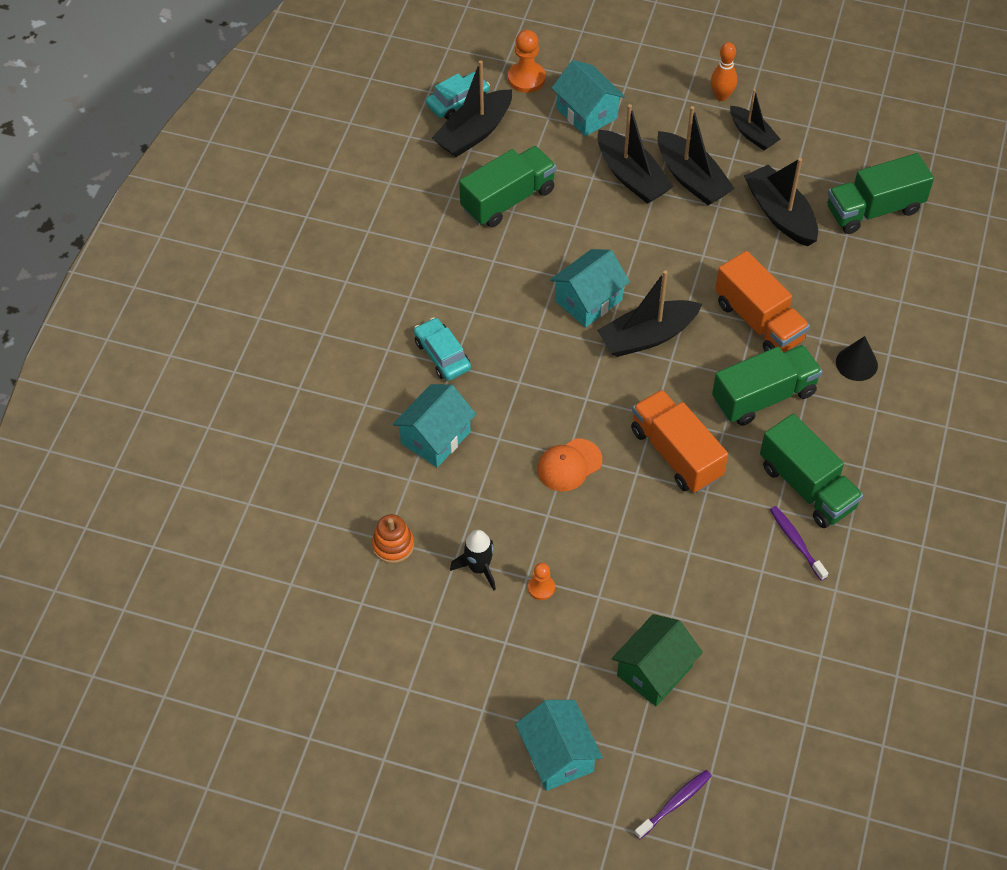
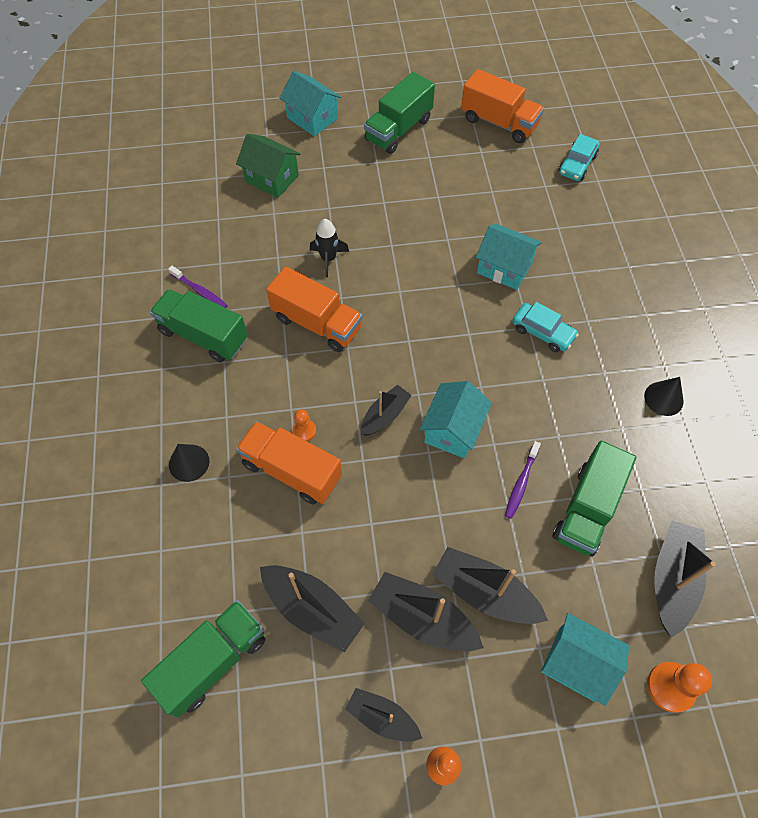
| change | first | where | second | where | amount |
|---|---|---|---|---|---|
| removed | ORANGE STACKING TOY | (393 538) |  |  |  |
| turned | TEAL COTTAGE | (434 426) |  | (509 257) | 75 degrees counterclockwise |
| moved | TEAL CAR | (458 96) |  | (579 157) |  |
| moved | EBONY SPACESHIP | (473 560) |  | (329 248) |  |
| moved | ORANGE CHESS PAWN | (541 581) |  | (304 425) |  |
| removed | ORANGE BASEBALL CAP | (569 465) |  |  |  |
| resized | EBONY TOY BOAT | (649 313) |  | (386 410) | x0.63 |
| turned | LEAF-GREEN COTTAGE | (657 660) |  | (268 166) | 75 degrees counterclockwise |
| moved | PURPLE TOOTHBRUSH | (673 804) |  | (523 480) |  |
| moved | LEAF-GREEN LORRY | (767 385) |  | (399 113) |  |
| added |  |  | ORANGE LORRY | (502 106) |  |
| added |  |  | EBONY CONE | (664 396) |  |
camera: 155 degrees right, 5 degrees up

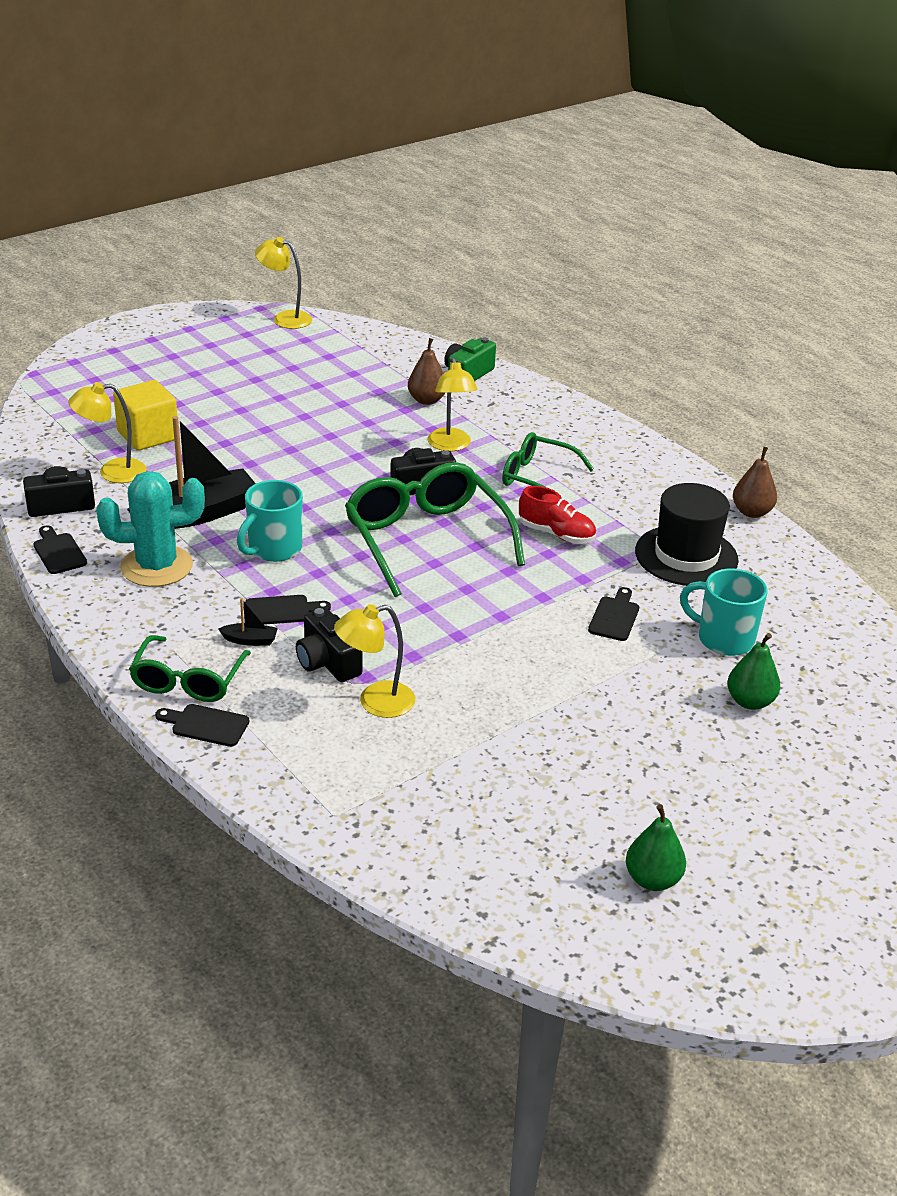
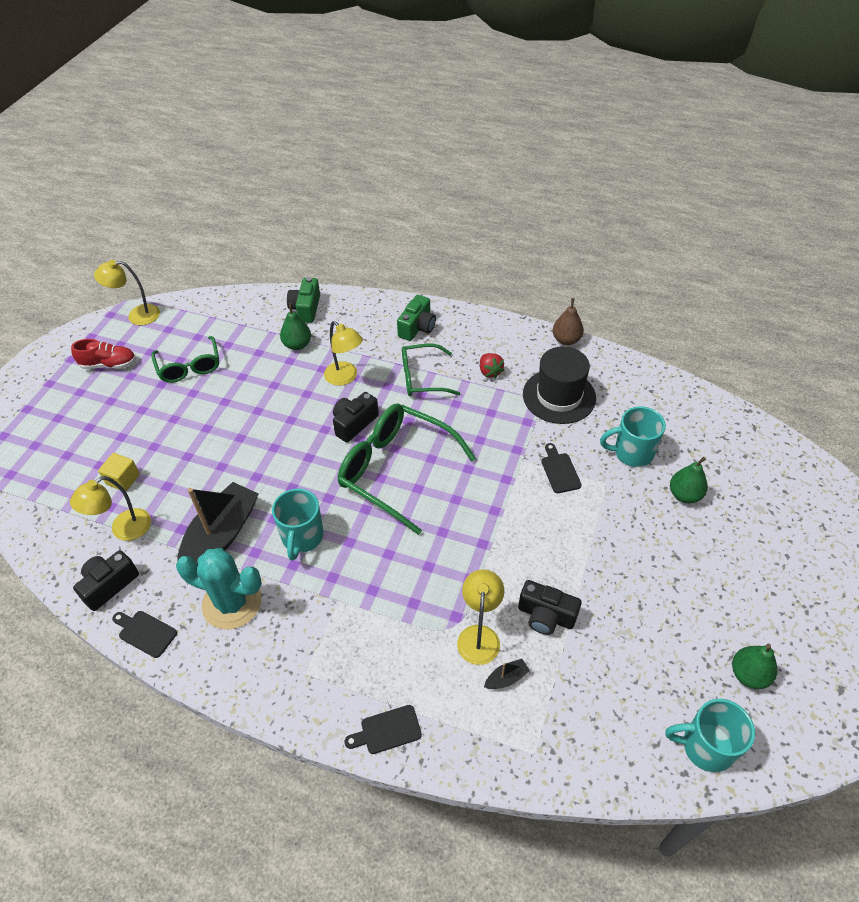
| change | first | where | second | where | amount |
|---|---|---|---|---|---|
| turned | TEAL SAGUARO CACTUS | (151 529) |  | (219 589) | 60 degrees clockwise |
| resized | YELLOW CUBE | (145 415) |  | (119 472) | x0.62 |
| moved | LEAF-GREEN EYEGLASSES | (190 668) |  | (185 359) |  |
| moved | EBONY TOY BOAT | (248 622) |  | (507 674) |  |
| removed | EBONY CHOPPING BOARD | (288 610) |  |  |  |
| moved | EBONY COMPACT CAMERA | (329 644) |  | (550 607) |  |
| turned | YELLOW DESK LAMP | (374 661) |  | (480 617) | 150 degrees clockwise |
| recoloured | RUSSET PEAR | (426 371) | LEAF-GREEN PEAR | (295 326) |  |
| moved | RED SHOE | (557 515) |  | (103 354) |  |
| added |  |  | LEAF-GREEN COMPACT CAMERA | (416 318) |  |
| added |  |  | RED BERRY | (492 365) |  |
| added |  |  | TEAL TEA MUG | (710 736) |  |
camera: 30 degrees left, 15 degrees up

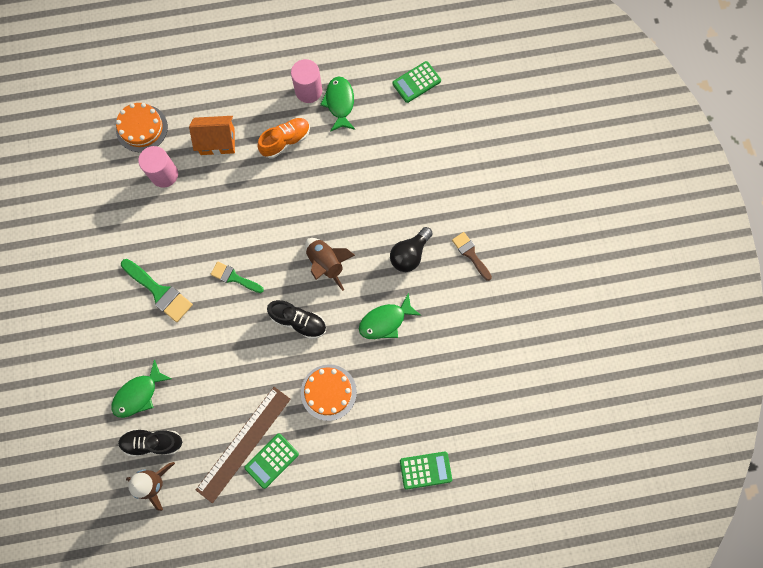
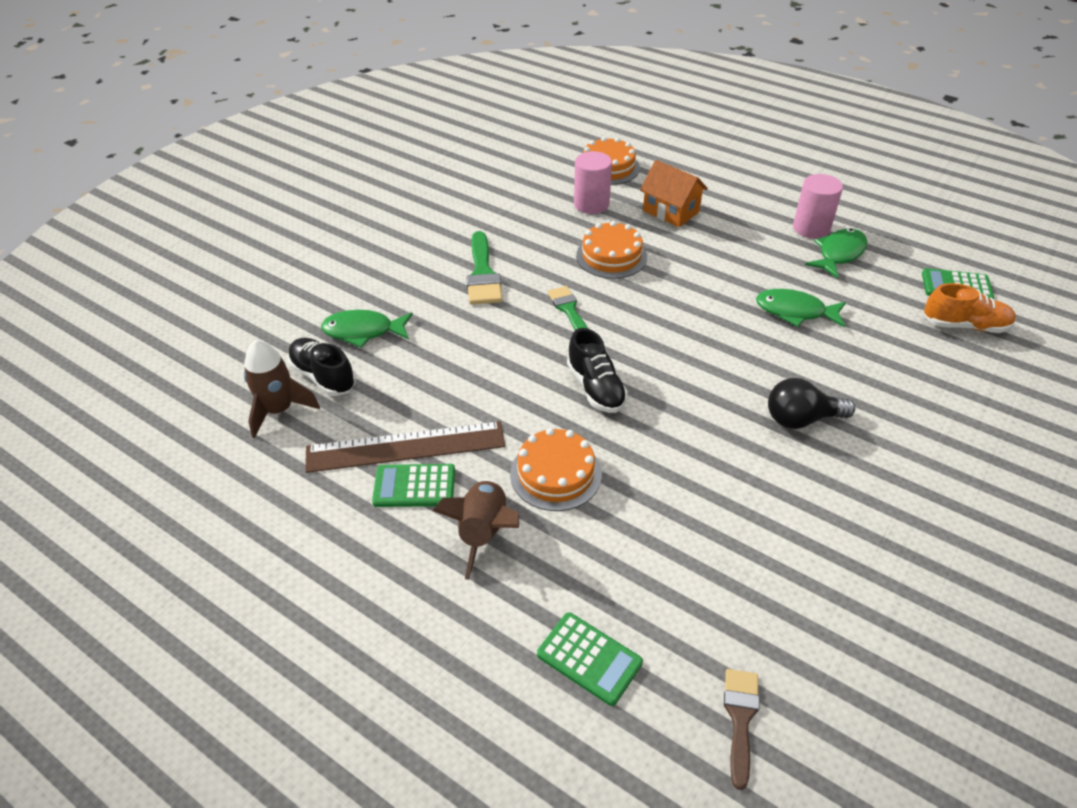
| change | first | where | second | where | amount |
|---|---|---|---|---|---|
| moved | ORANGE SHOE | (284 138) |  | (970 308) |  |
| moved | RUSSET SPACESHIP | (330 264) |  | (475 530) |  |
| moved | LEAF-GREEN FISH FIGURE | (390 316) |  | (801 308) |  |
| moved | RUSSET BRUSH | (472 256) |  | (741 729) |  |
| added |  |  | ORANGE GATEAU | (611 250) |  |
camera: 45 degrees right, 30 degrees down

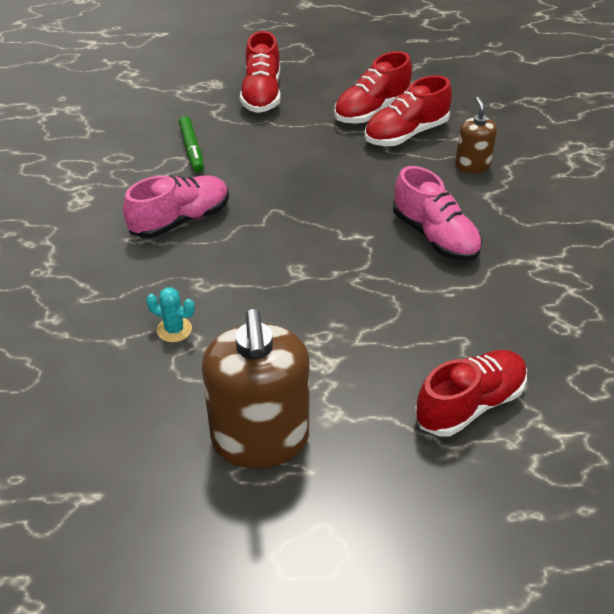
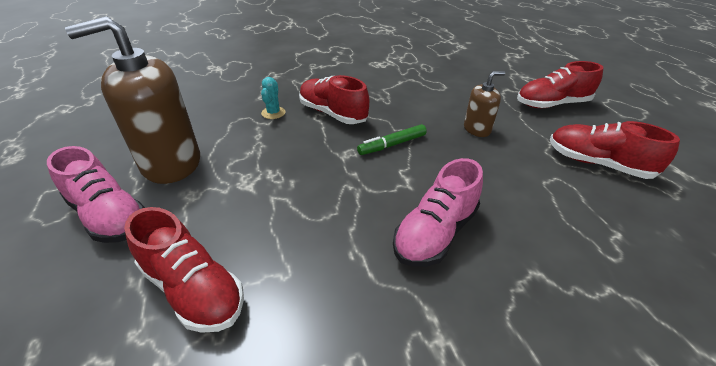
| change | first | where | second | where | amount |
|---|---|---|---|---|---|
| moved | PINK SHOE | (176 206) |  | (96 194) |  |
| moved | LEAF-GREEN MARKER PEN | (191 144) |  | (392 139) |  |
| moved | RED SHOE | (408 110) |  | (334 99) |  |
| moved | RUSSET SOAP DISPENSER | (476 135) |  | (484 104) |  |
camera: 75 degrees right, 5 degrees down

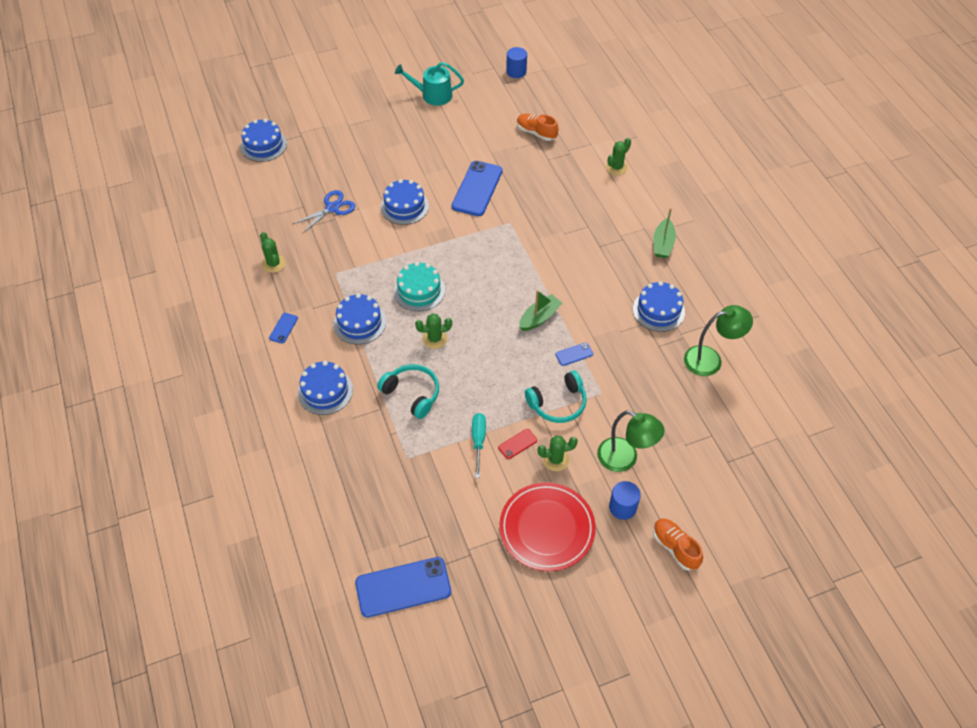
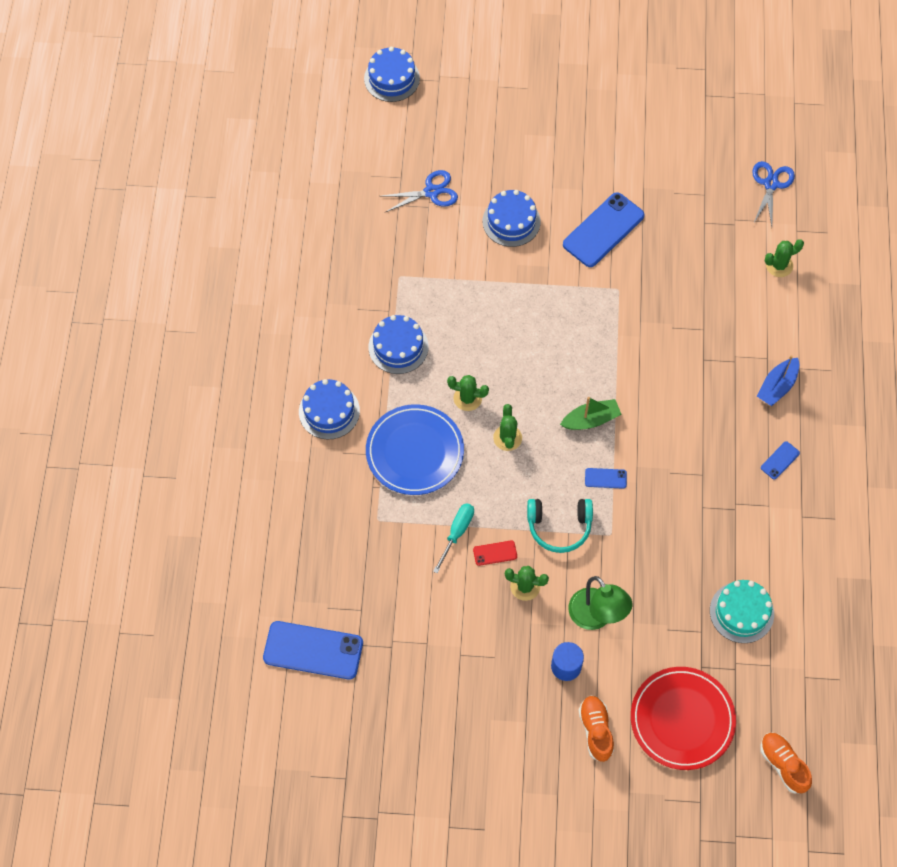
| change | first | where | second | where | amount |
|---|---|---|---|---|---|
| moved | LEAF-GREEN SAGUARO CACTUS | (273 252) |  | (507 427) |  |
| moved | BLUE SMARTPHONE | (283 328) |  | (780 460) |  |
| replaced | TEAL HEADSET | (408 391) | BLUE PLATE | (415 449) |  |
| moved | TEAL GATEAU | (419 286) |  | (742 611) |  |
| removed | TEAL SPRINKLING CAN | (429 84) |  |  |  |
| moved | RED PLATE | (547 526) |  | (683 718) |  |
| removed | BLUE CYLINDER SHAPE | (516 62) |  |  |  |
| moved | ORANGE SHOE | (537 127) |  | (786 763) |  |
| removed | BLUE GATEAU | (659 306) |  |  |  |
| recoloured | LEAF-GREEN TOY BOAT | (664 233) | BLUE TOY BOAT | (778 380) |  |
| removed | LEAF-GREEN DESK LAMP | (718 340) |  |  |  |
| added |  |  | BLUE SHEARS | (773 194) |  |
camera: 25 degrees right, 10 degrees up

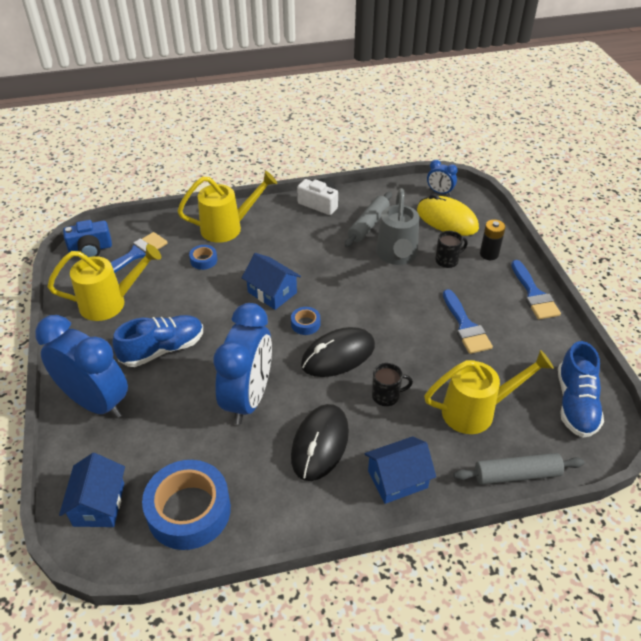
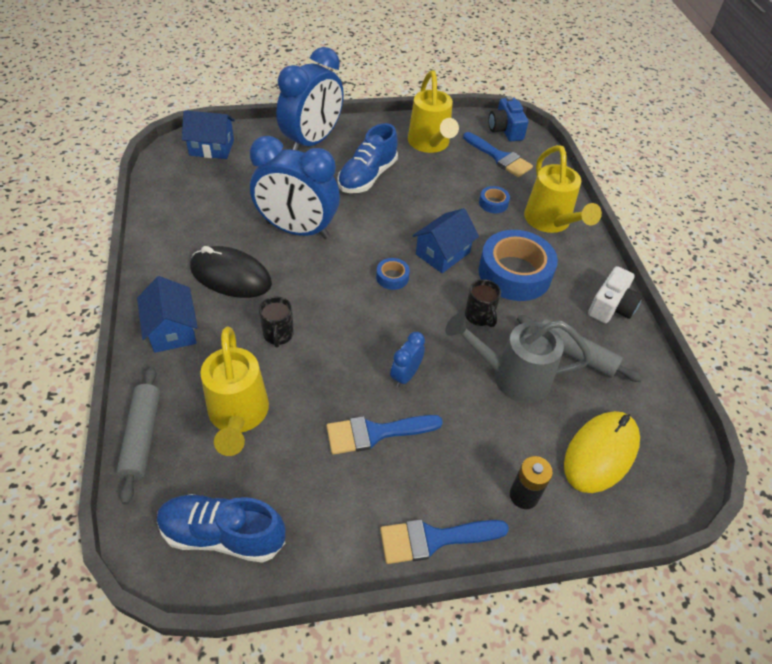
| change | first | where | second | where | amount |
|---|---|---|---|---|---|
| turned | BLUE SHOE | (158 341) |  | (368 158) | 60 degrees clockwise |
| moved | BLUE TAPE | (186 505) |  | (518 265) |  |
| removed | EBONY COMPUTER MOUSE | (338 352) |  |  |  |
| moved | BLUE BEDSIDE CLOCK | (442 178) |  | (407 359) |  |
| moved | EBONY TEA MUG | (451 249) |  | (483 303) |  |
camera: 90 degrees right, 5 degrees up

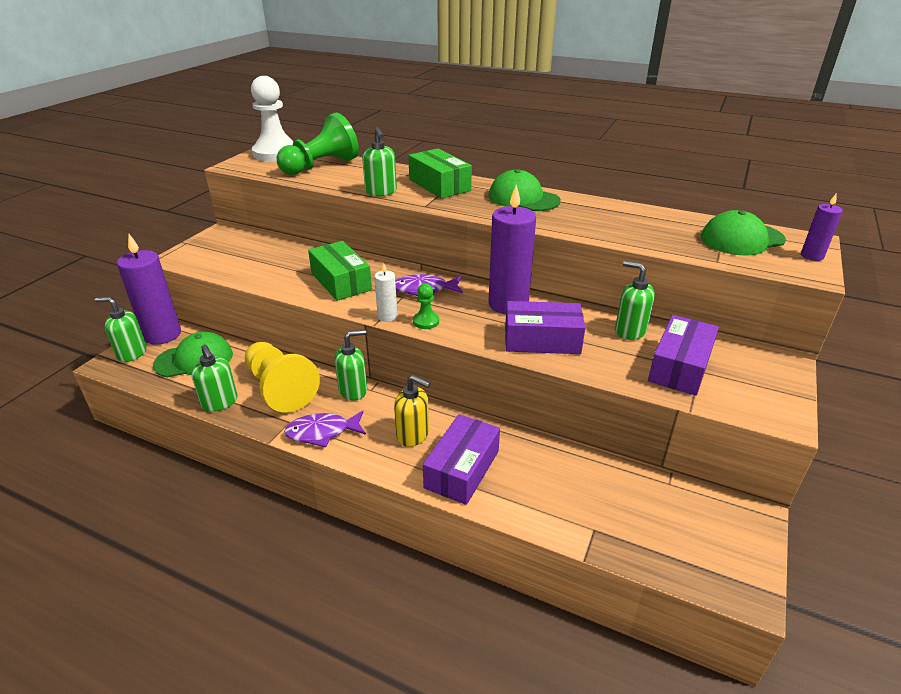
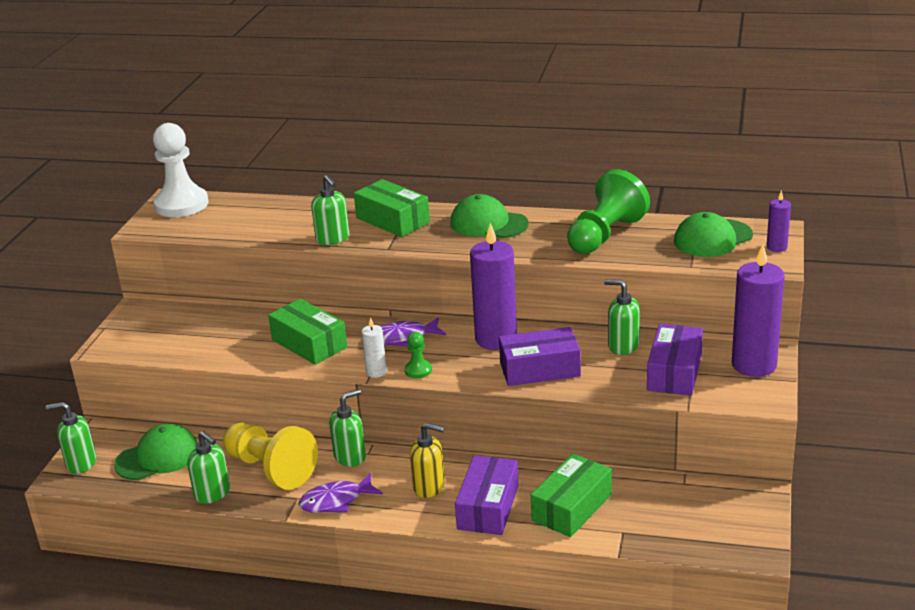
| change | first | where | second | where | amount |
|---|---|---|---|---|---|
| moved | PURPLE WAX CANDLE | (149 289) |  | (758 310) |  |
| moved | LEAF-GREEN CHESS PAWN | (318 144) |  | (608 211) |  |
| added |  |  | LEAF-GREEN PACKAGE | (571 495) |  |
camera: 10 degrees left, 5 degrees down

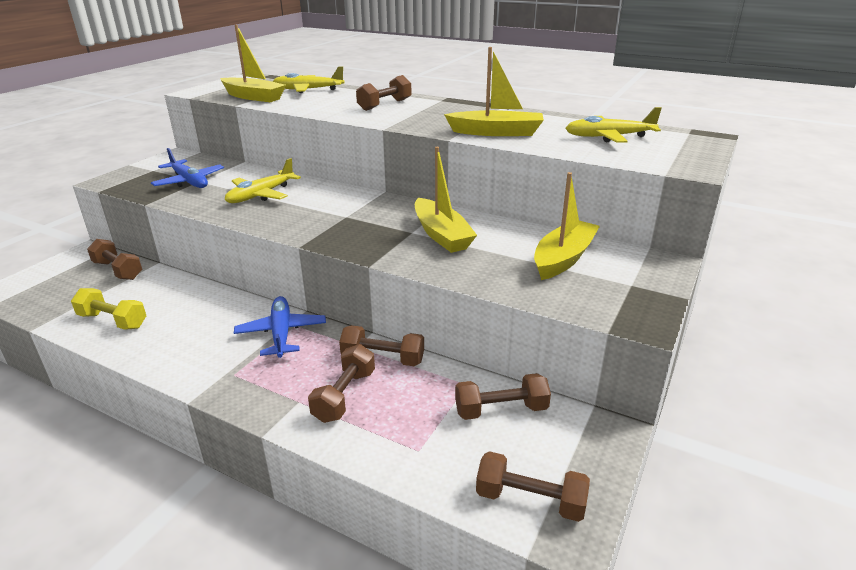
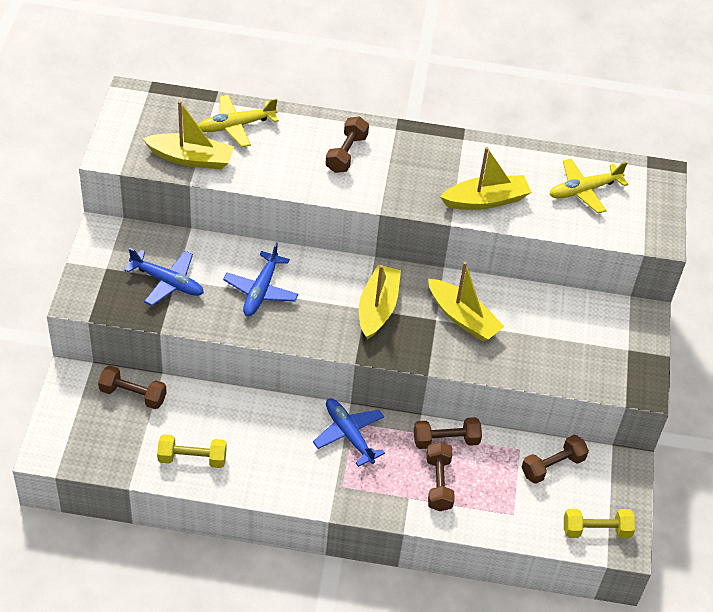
| change | first | where | second | where | amount |
|---|---|---|---|---|---|
| recoloured | YELLOW PLANE | (263 180) | BLUE PLANE | (261 279) |  |
| recoloured | RUSSET DUMBBELL | (533 486) | YELLOW DUMBBELL | (599 523) |  |
| moved | YELLOW TOY BOAT | (567 226) |  | (380 302) |  |
camera: 25 degrees left, 20 degrees up

